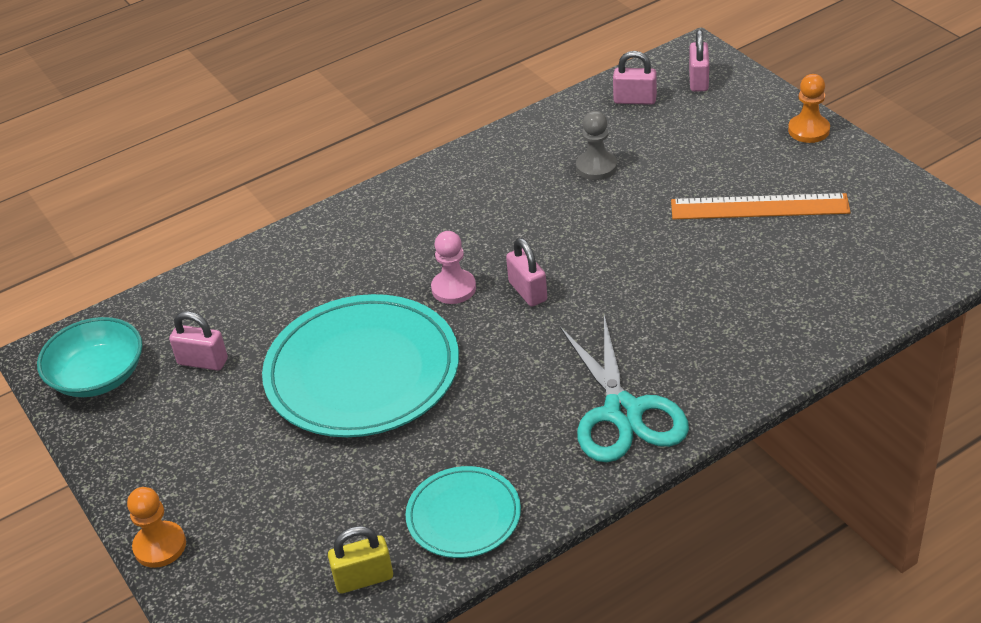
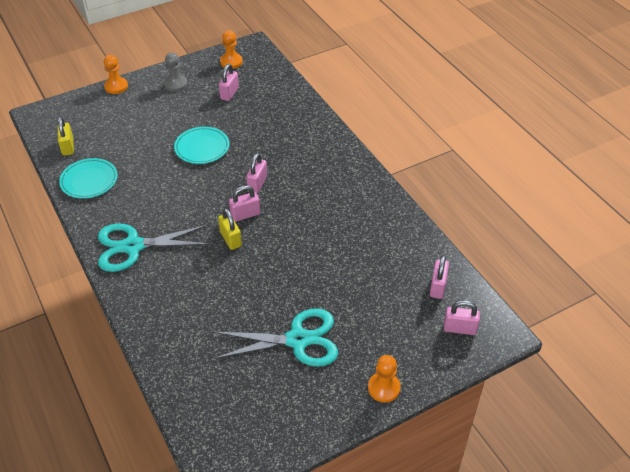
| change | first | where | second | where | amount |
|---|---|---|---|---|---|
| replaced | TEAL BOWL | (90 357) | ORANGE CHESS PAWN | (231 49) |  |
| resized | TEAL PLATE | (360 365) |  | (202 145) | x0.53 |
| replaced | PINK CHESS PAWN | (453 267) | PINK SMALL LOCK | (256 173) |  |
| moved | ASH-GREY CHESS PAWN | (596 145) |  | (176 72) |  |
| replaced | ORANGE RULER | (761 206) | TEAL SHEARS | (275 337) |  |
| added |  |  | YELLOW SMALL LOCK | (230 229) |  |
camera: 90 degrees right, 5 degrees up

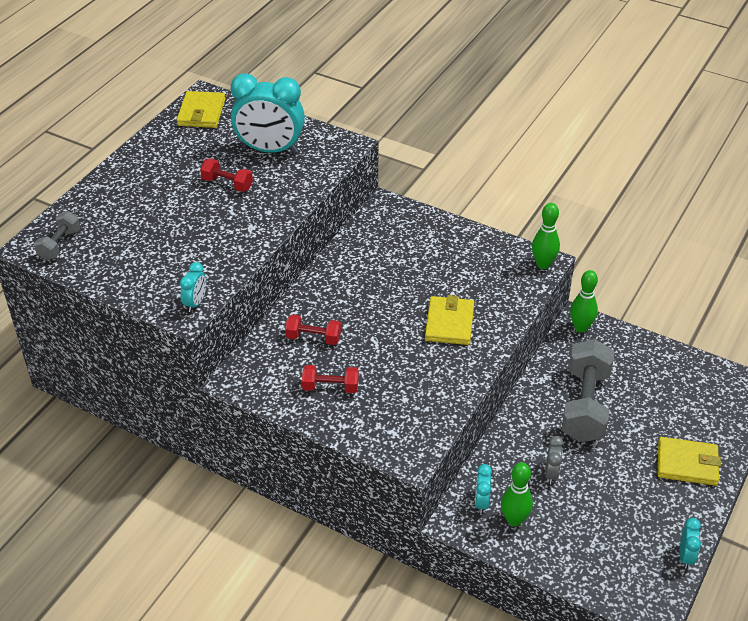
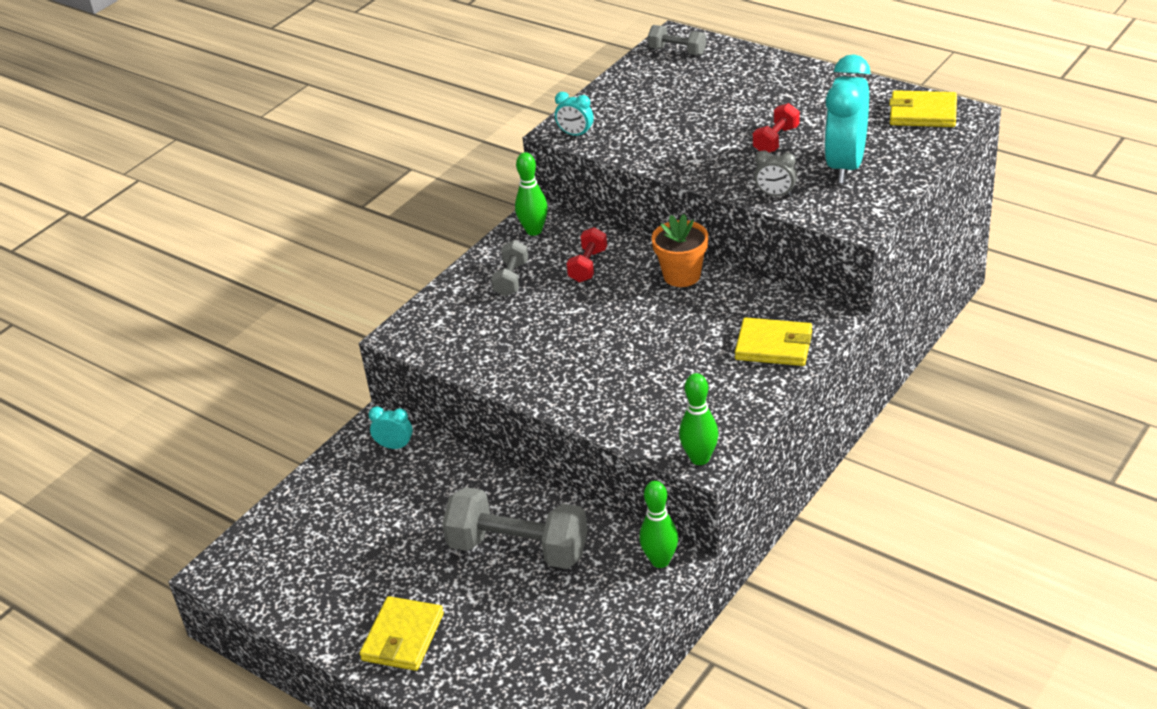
| change | first | where | second | where | amount |
|---|---|---|---|---|---|
| recoloured | RED DUMBBELL | (330 379) | ASH-GREY DUMBBELL | (509 268) |  |
| moved | YELLOW WALLET | (449 320) |  | (773 341) |  |
| moved | LEAF-GREEN TENPIN | (517 494) |  | (531 194) |  |
| moved | ASH-GREY BEDSIDE CLOCK | (554 460) |  | (775 173) |  |
| removed | TEAL BEDSIDE CLOCK | (690 543) |  |  |  |
| added |  |  | ORANGE PLANT POT | (680 250) |  |
camera: 100 degrees right, 5 degrees down

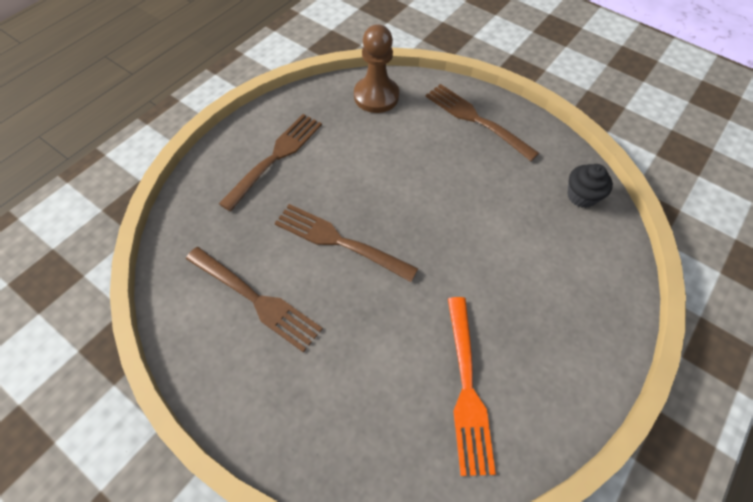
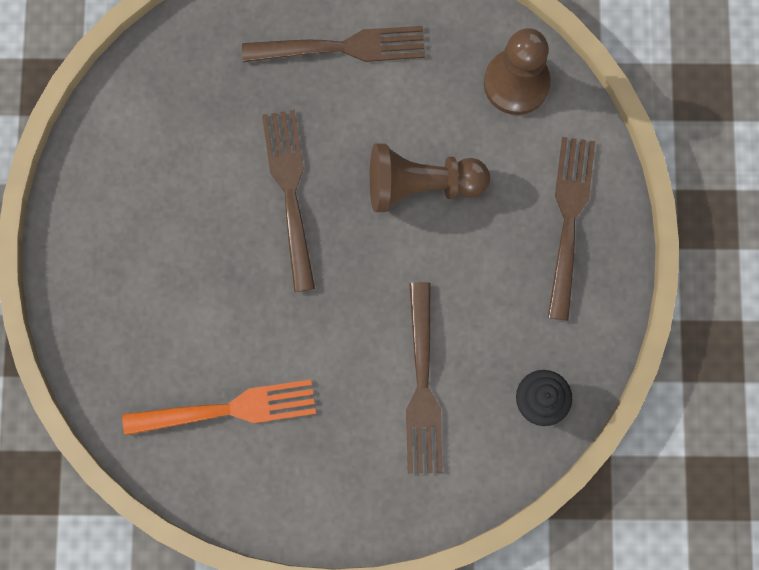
| change | first | where | second | where | amount |
|---|---|---|---|---|---|
| moved | RUSSET DINNER FORK | (254 300) |  | (424 378) |  |
| turned | ORANGE DINNER FORK | (472 386) |  | (219 407) | 150 degrees counterclockwise |
| added |  |  | RUSSET CHESS PAWN | (430 178) |  |
camera: 55 degrees right, 20 degrees up

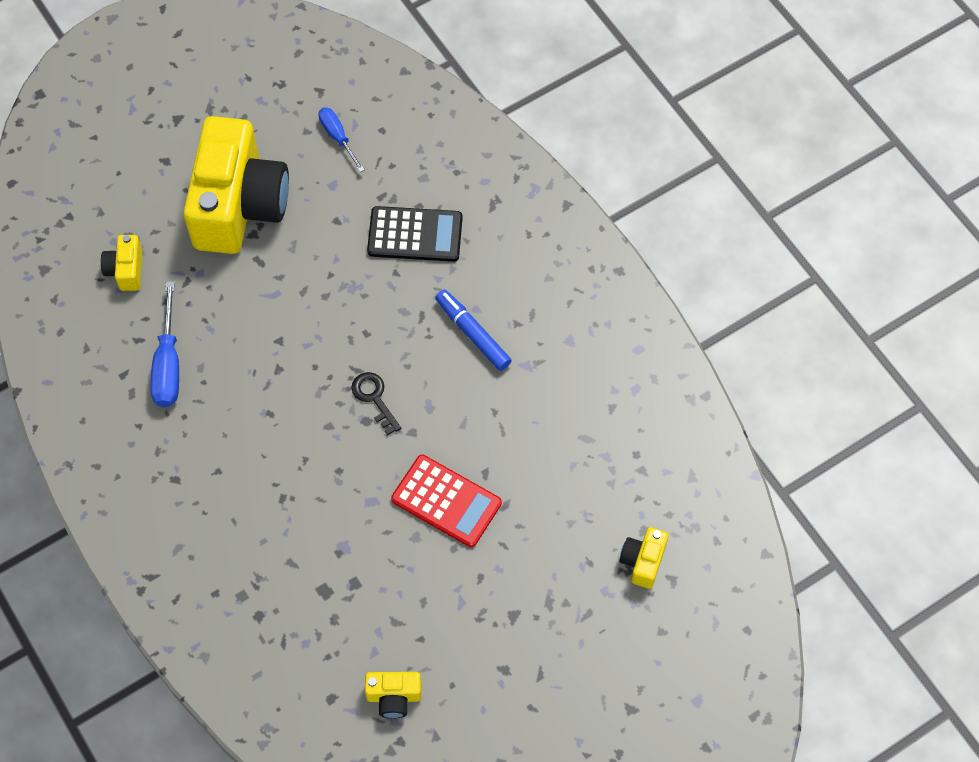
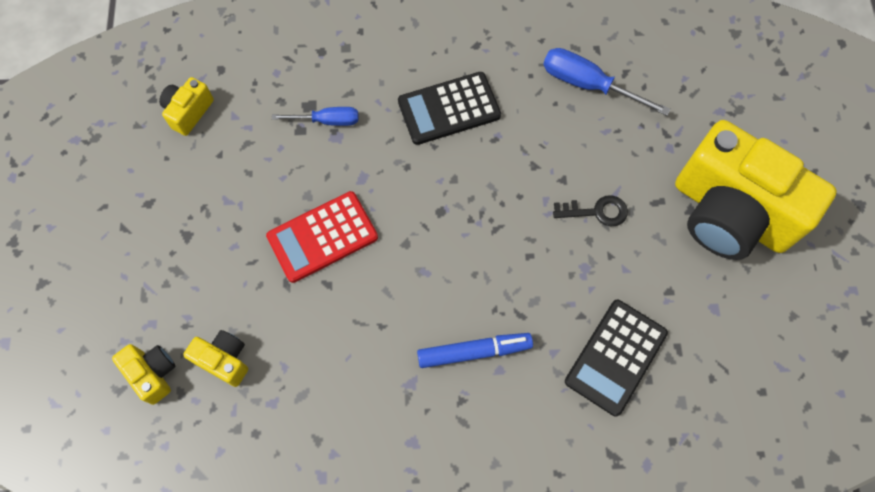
| change | first | where | second | where | amount |
|---|---|---|---|---|---|
| moved | YELLOW COMPACT CAMERA | (121 263) |  | (215 358) |  |
| moved | BLUE HAND SCREWDRIVER | (341 139) |  | (315 116) |  |
| moved | EBONY DOOR KEY | (376 403) |  | (590 210) |  |
| added |  |  | EBONY POCKET CALCULATOR | (449 108) |  |
camera: 120 degrees right, 5 degrees up

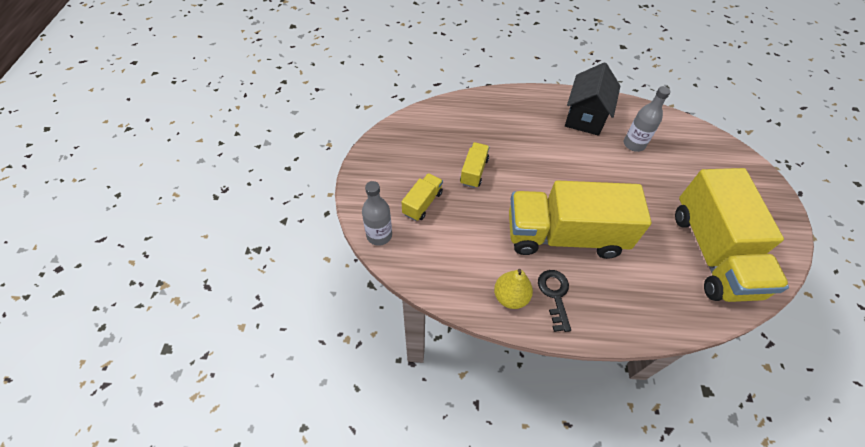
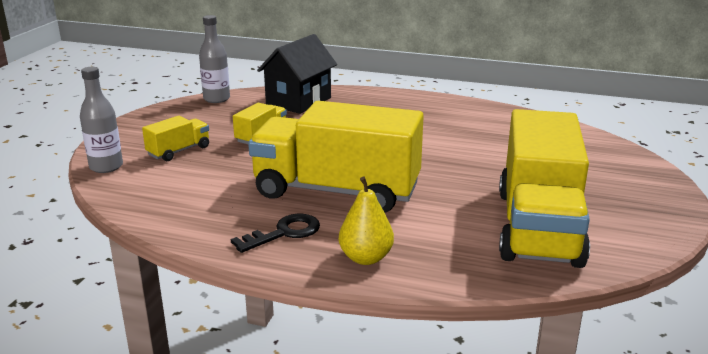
| change | first | where | second | where | amount |
|---|---|---|---|---|---|
| moved | YELLOW PEAR | (513 289) |  | (366 220) |  |
| turned | EBONY DOOR KEY | (554 301) |  | (275 233) | 45 degrees clockwise |
| moved | EBONY COTTAGE | (592 99) |  | (297 74) |  |
| moved | ASH-GREY DRINK BOTTLE | (647 119) |  | (214 59) |  |
camera: 15 degrees right, 30 degrees down

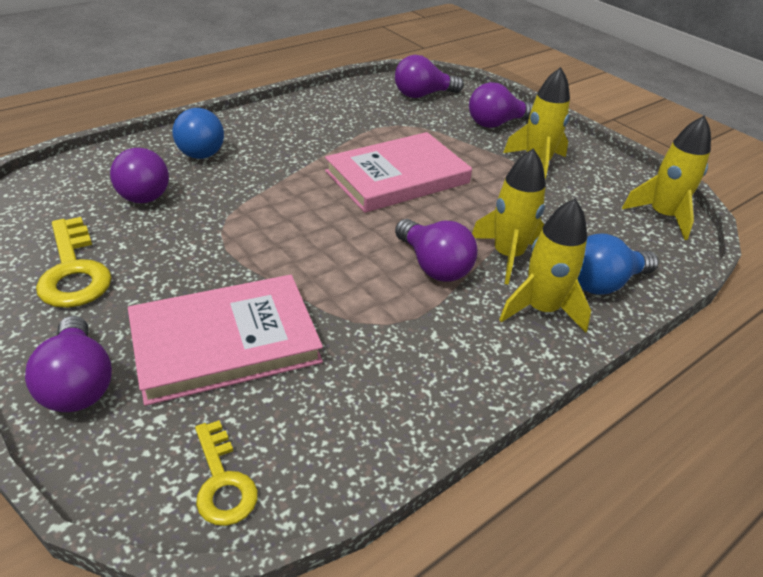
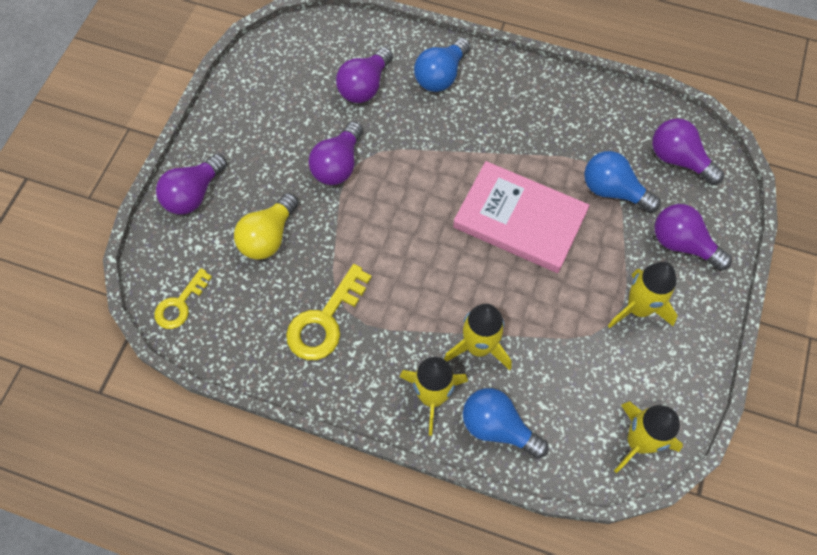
| change | first | where | second | where | amount |
|---|---|---|---|---|---|
| moved | YELLOW DOOR KEY | (74 262) |  | (329 312) |  |
| replaced | PINK BOOK | (225 340) | YELLOW LIGHTBULB | (266 226) |  |
| moved | PURPLE LIGHTBULB | (436 250) |  | (335 153) |  |
| added |  |  | BLUE LIGHTBULB | (622 182) |  |
camera: 60 degrees right, 25 degrees up

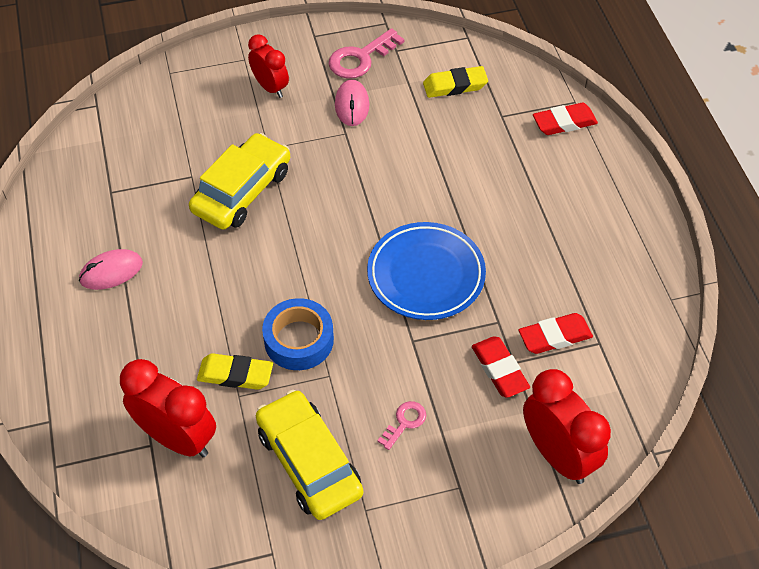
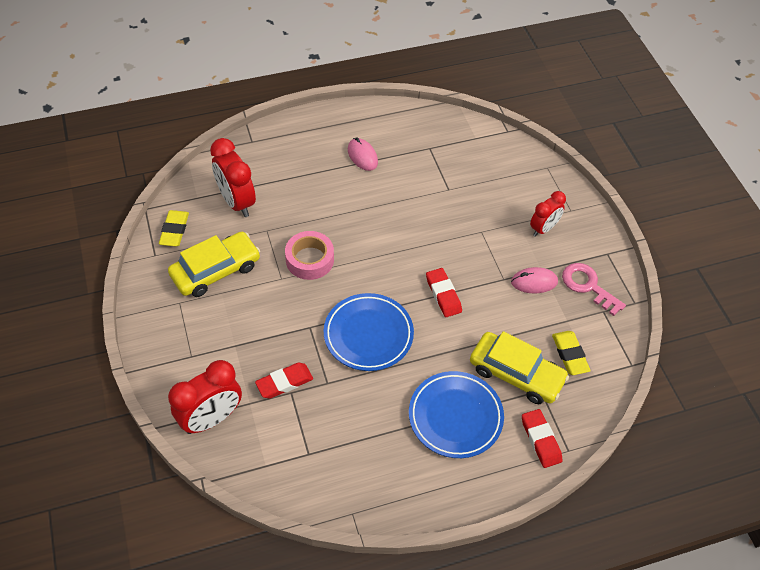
| change | first | where | second | where | amount |
|---|---|---|---|---|---|
| turned | RED BEDSIDE CLOCK | (168 408) |  | (233 177) | 120 degrees clockwise |
| moved | YELLOW CAR | (239 181) |  | (519 367) |  |
| moved | YELLOW PENCIL ERASER | (235 371) |  | (174 228) |  |
| recoloured | BLUE TAPE | (298 334) | PINK TAPE | (309 255) |  |
| removed | PINK DOOR KEY | (401 425) |  |  |  |
| moved | RED PENCIL ERASER | (556 333) |  | (444 292) |  |
| added |  |  | BLUE PLATE | (456 414) |  |
camera: 85 degrees right, 0 degrees up

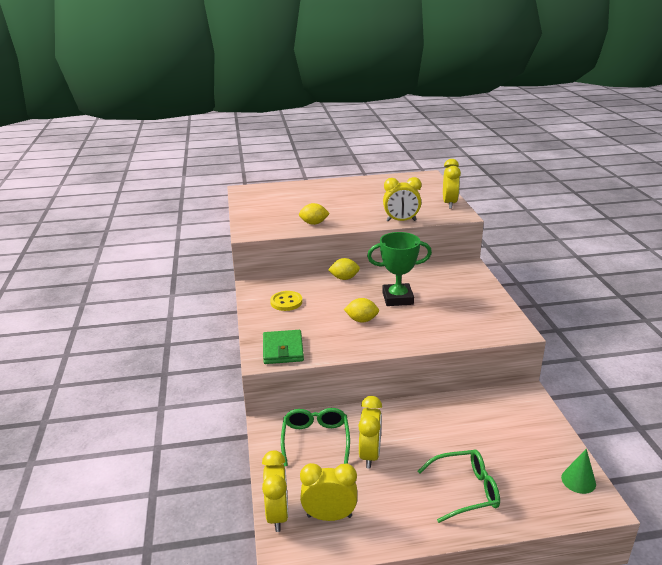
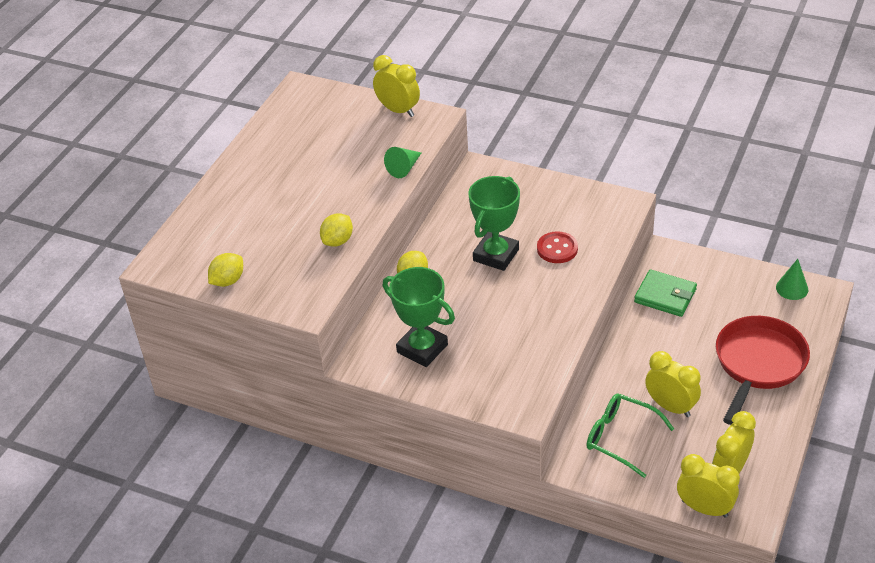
| change | first | where | second | where | amount |
|---|---|---|---|---|---|
| moved | LEAF-GREEN WALLET | (283 347) |  | (665 293) |  |
| replaced | YELLOW SEWING BUTTON | (286 301) | LEAF-GREEN TROPHY | (419 317) |  |
| moved | YELLOW LEMON | (361 310) |  | (225 270) |  |
| replaced | YELLOW BEDSIDE CLOCK | (402 199) | LEAF-GREEN CONE | (402 162) |  |
| replaced | LEAF-GREEN EYEGLASSES | (459 486) | RED SKILLET | (763 370) |  |
| added |  |  | RED SEWING BUTTON | (557 247) |  |
camera: 55 degrees left, 15 degrees up

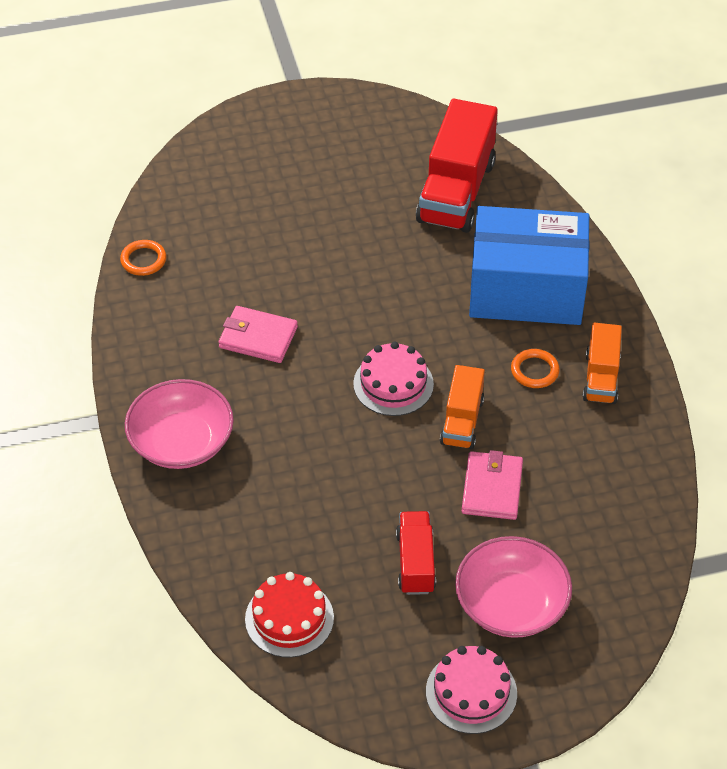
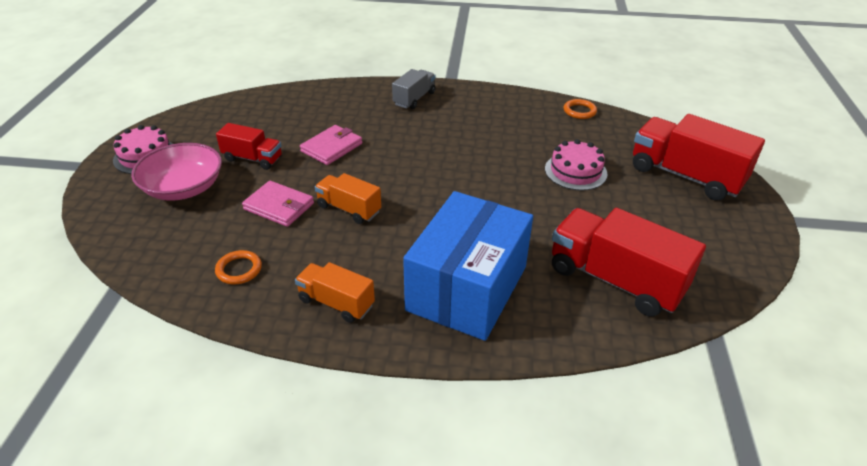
| change | first | where | second | where | amount |
|---|---|---|---|---|---|
| replaced | PINK BOWL | (179 424) | ASH-GREY LORRY | (414 89) |  |
| moved | PINK WALLET | (258 334) |  | (331 145) |  |
| removed | RED GATEAU | (289 615) |  |  |  |
| moved | PINK GATEAU | (393 379) |  | (576 165) |  |
| moved | ORANGE HOOP | (535 368) |  | (238 267) |  |
| added |  |  | RED LORRY | (699 157) |  |
camera: 110 degrees right, 10 degrees down

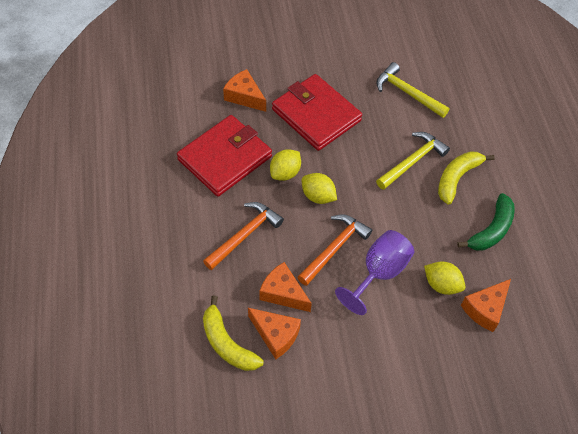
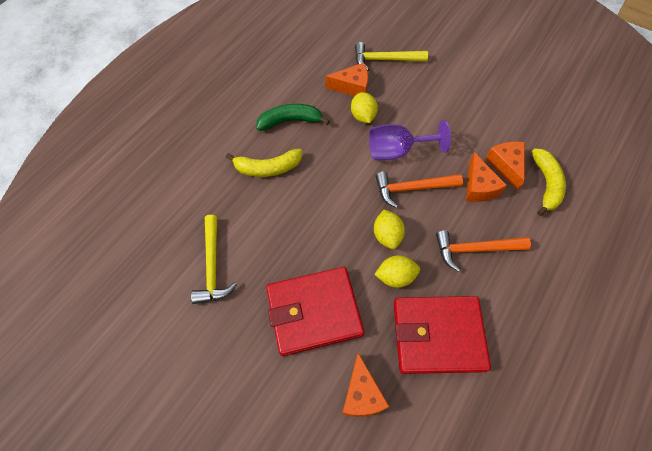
| change | first | where | second | where | amount |
|---|---|---|---|---|---|
| turned | RED WALLET | (317 112) |  | (315 311) | 75 degrees clockwise |
| moved | YELLOW CLAW HAMMER | (413 161) |  | (391 56) |  |
camera: 135 degrees left, 5 degrees up

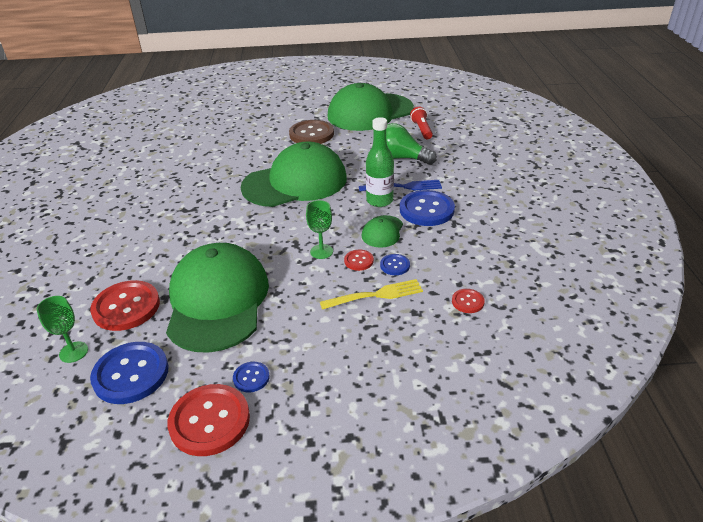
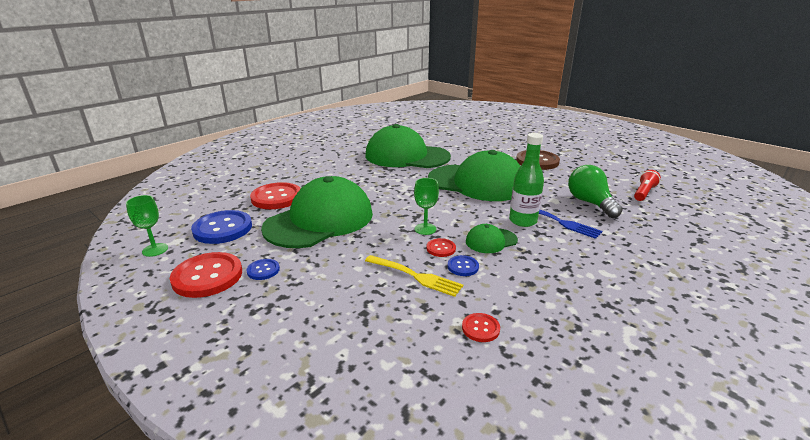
| change | first | where | second | where | amount |
|---|---|---|---|---|---|
| moved | LEAF-GREEN GOBLET | (62 329) |  | (147 226) |  |
| moved | LEAF-GREEN BASEBALL CAP | (370 107) |  | (408 146) |  |
| removed | BLUE SEWING BUTTON | (427 208) |  |  |  |
camera: 45 degrees right, 10 degrees down

